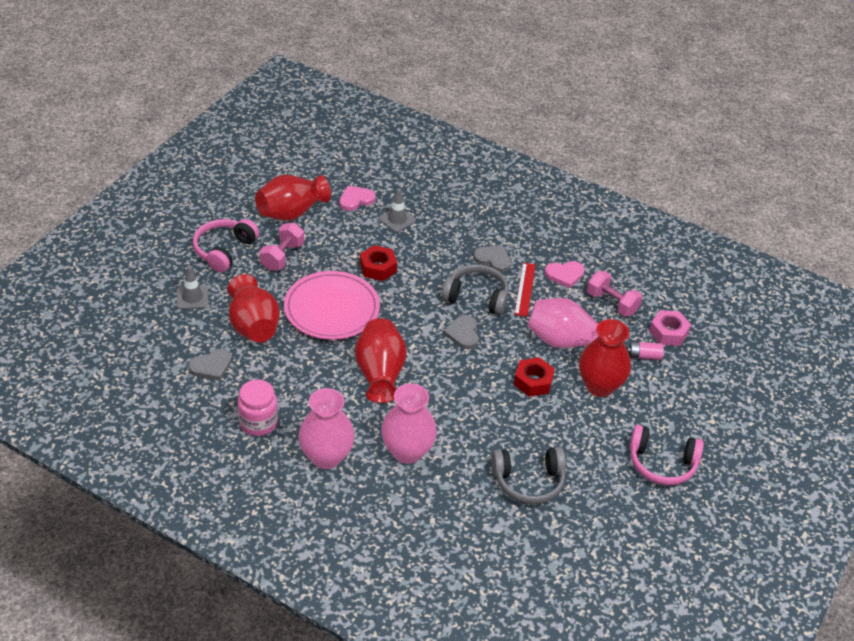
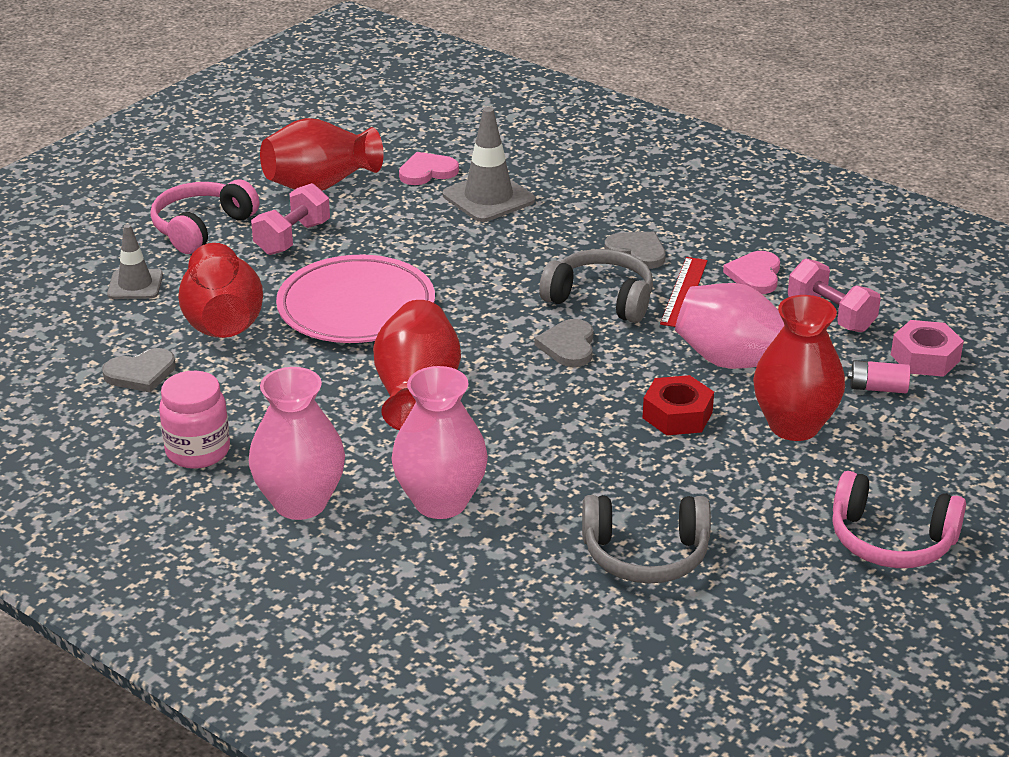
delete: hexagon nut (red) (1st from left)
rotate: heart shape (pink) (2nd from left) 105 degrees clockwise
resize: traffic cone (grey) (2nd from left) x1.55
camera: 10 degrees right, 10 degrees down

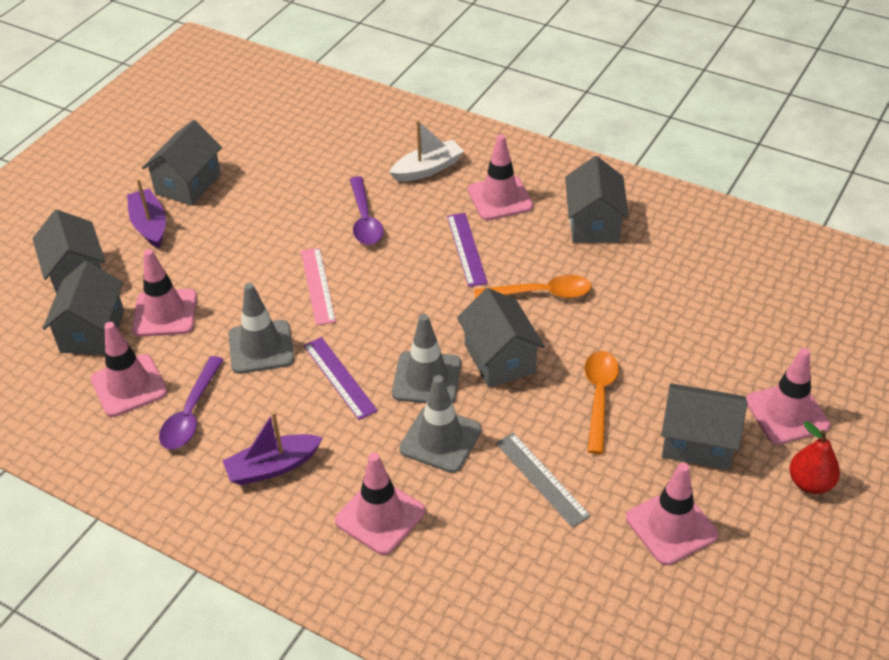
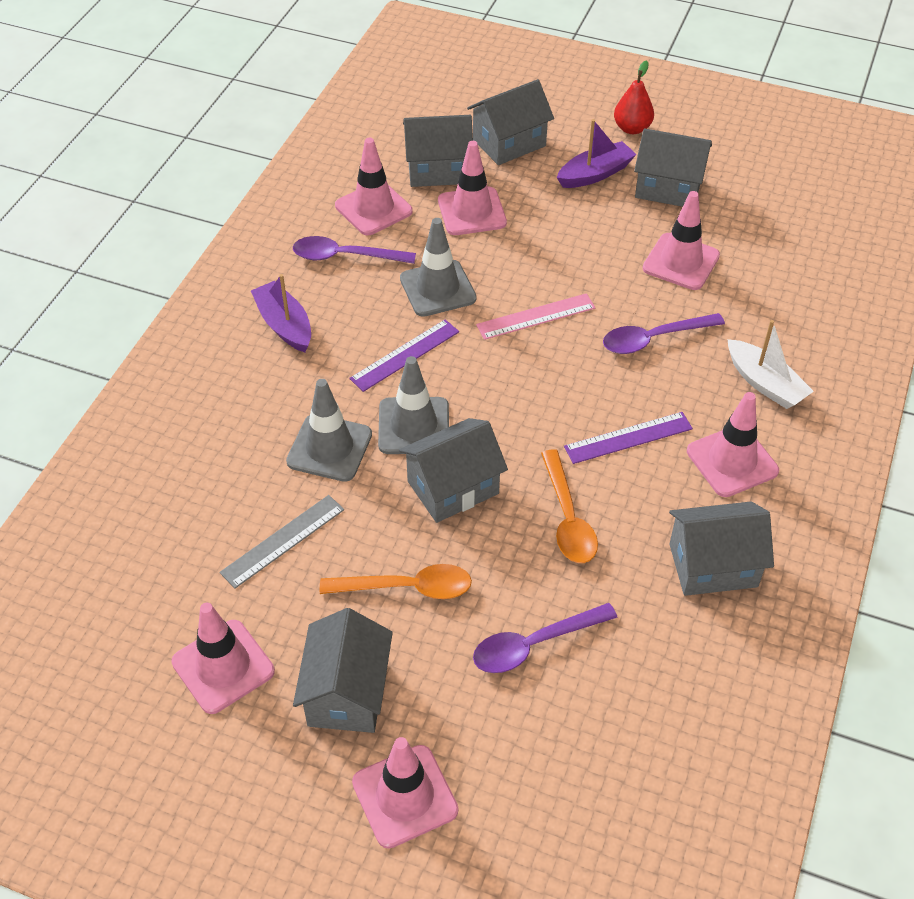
insert: teaspoon (purple) (2nd from left)
move: traffic cone (pink) (3rd from left in the first image) to traffic cone (pink) (5th from left); pear (red)
camera: 80 degrees right, 5 degrees up

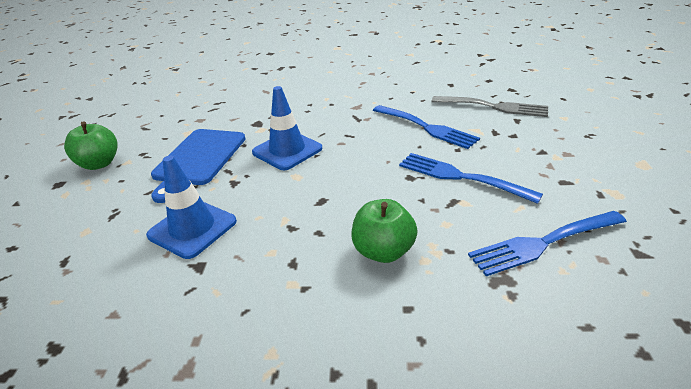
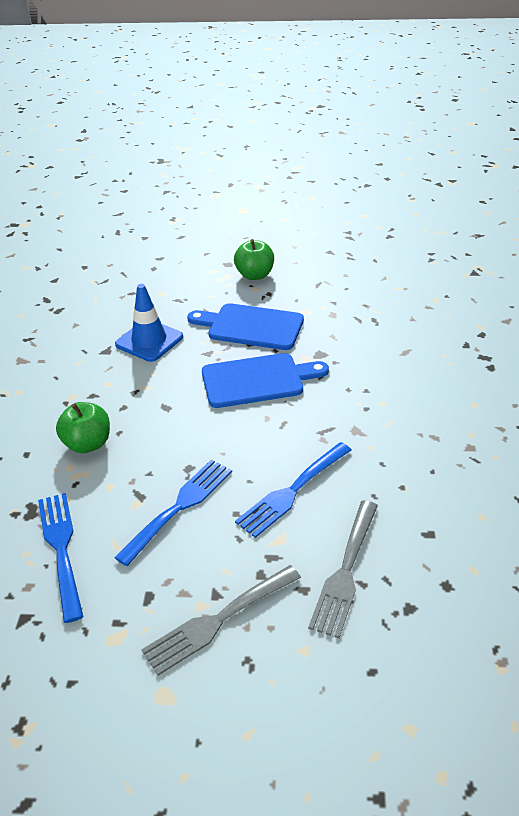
insert: dinner fork (grey) (1st from left)
replace: traffic cone (royal blue) (2nd from left) to cutting board (royal blue) (2nd from left)
camera: 90 degrees right, 5 degrees up

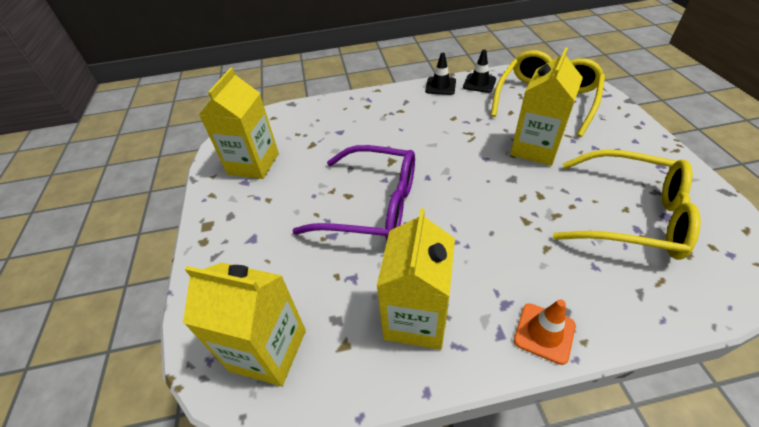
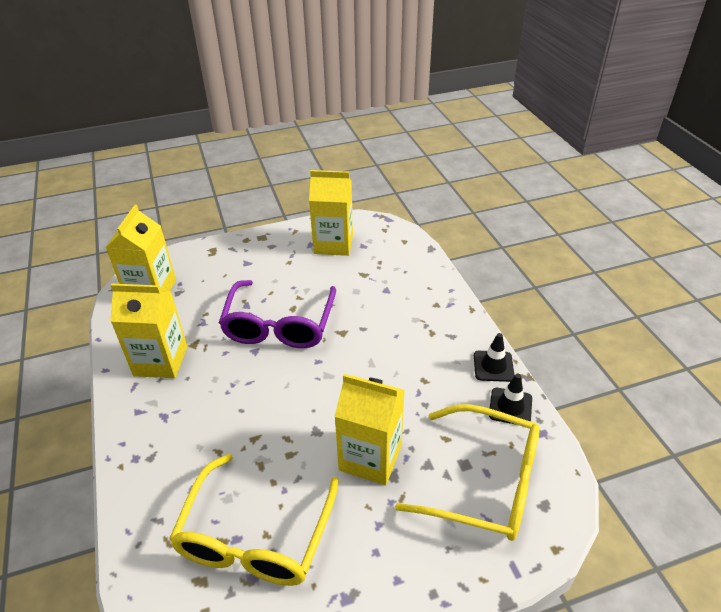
delete: traffic cone (bright orange)
camera: 80 degrees right, 5 degrees down

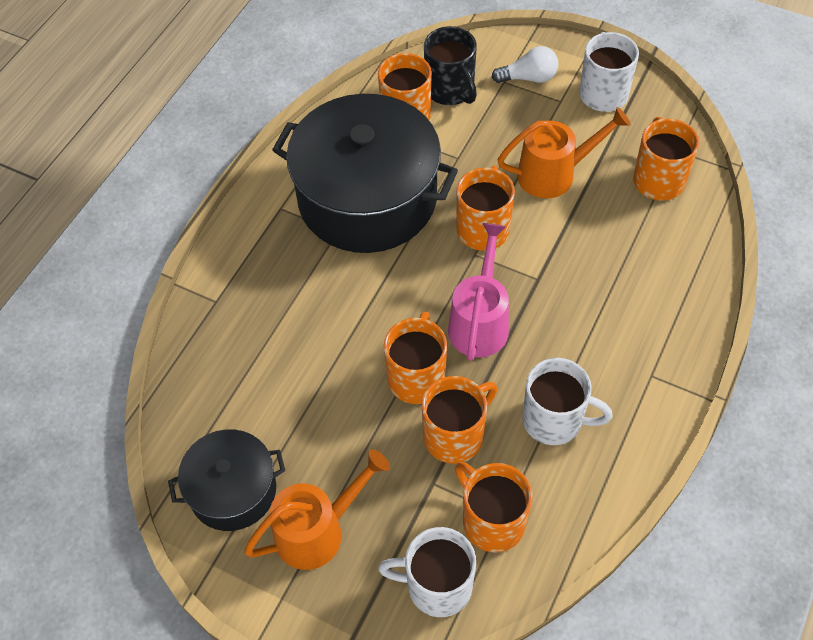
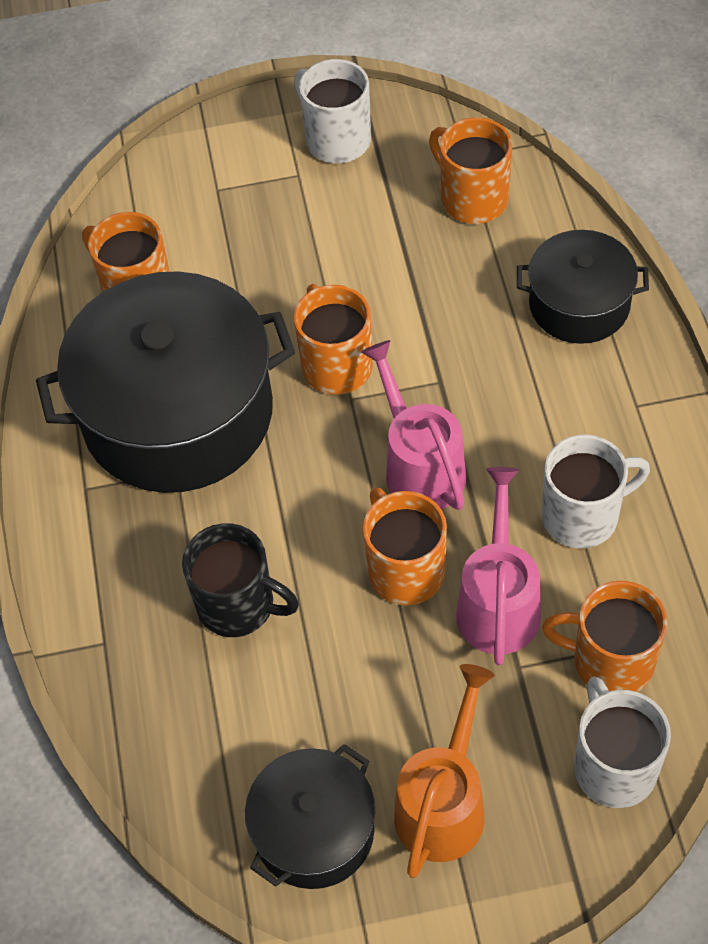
delete: light bulb (white); watering pot (bright orange) (2nd from left)
insert: pot (ebony) (3rd from left)
move: mug (ebony)
replace: mug (bright orange) (3rd from left) to watering pot (pink) (2nd from left)
rotate: mug (white) (1st from left in the first image) 105 degrees clockwise
camera: 35 degrees left, 0 degrees up

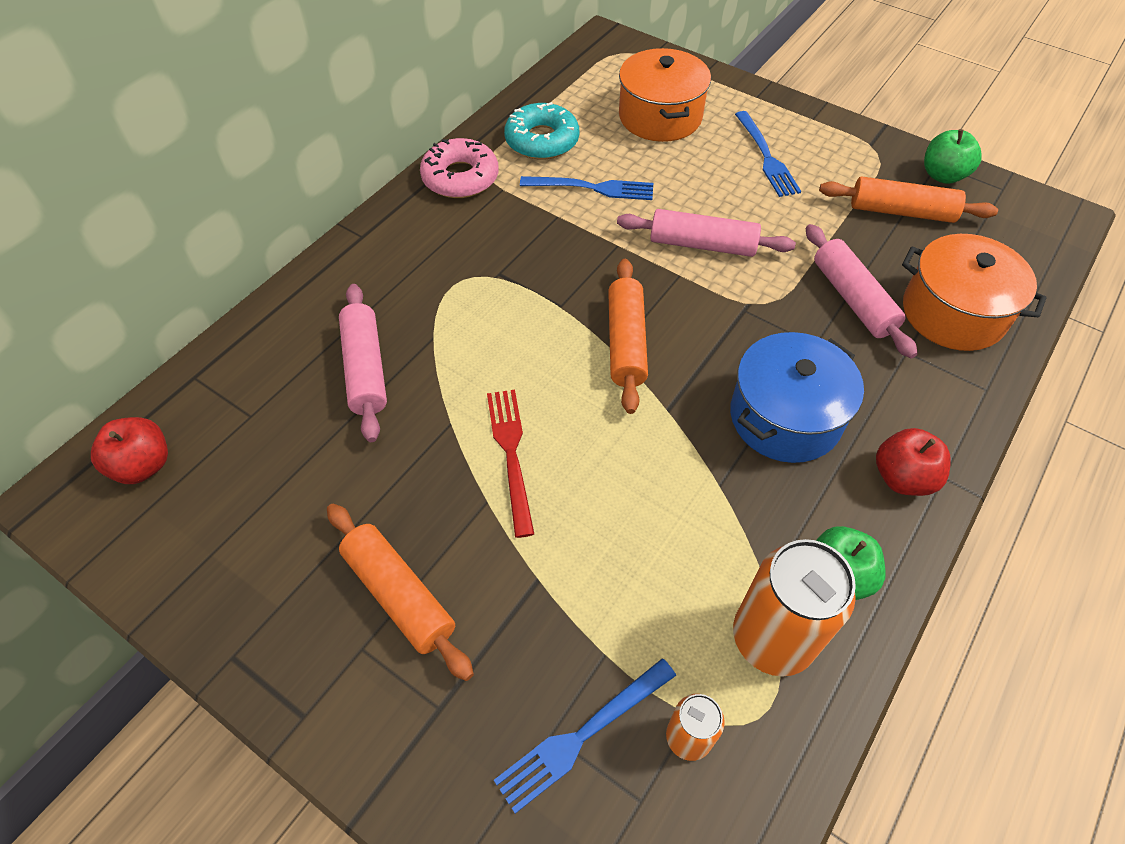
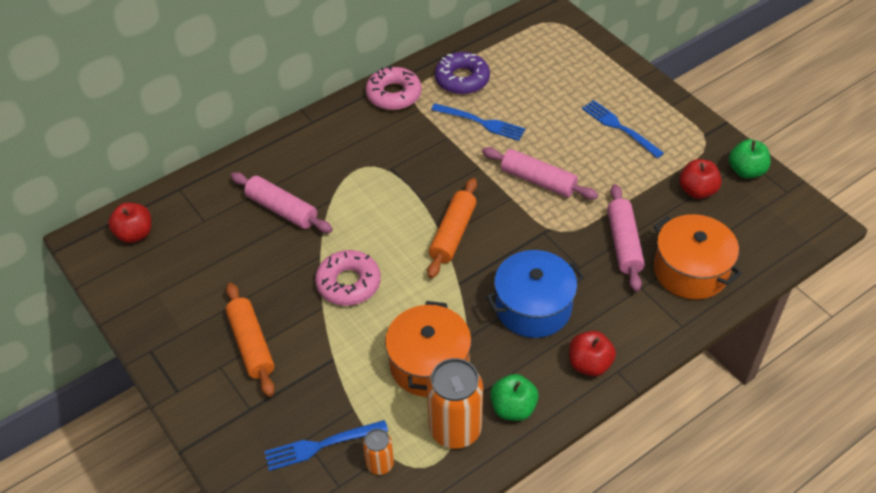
move: pot (bright orange) (1st from left)
replace: dinner fork (red) to glazed donut (pink) (1st from left); pastry roller (bright orange) (3rd from left) to apple fruit (red) (3rd from left)
recolor: glazed donut (teal) to glazed donut (purple)
rotate: pastry roller (pink) (1st from left) 60 degrees counterclockwise; dinner fork (royal blue) (3rd from left) 135 degrees clockwise
camera: 20 degrees right, 5 degrees down

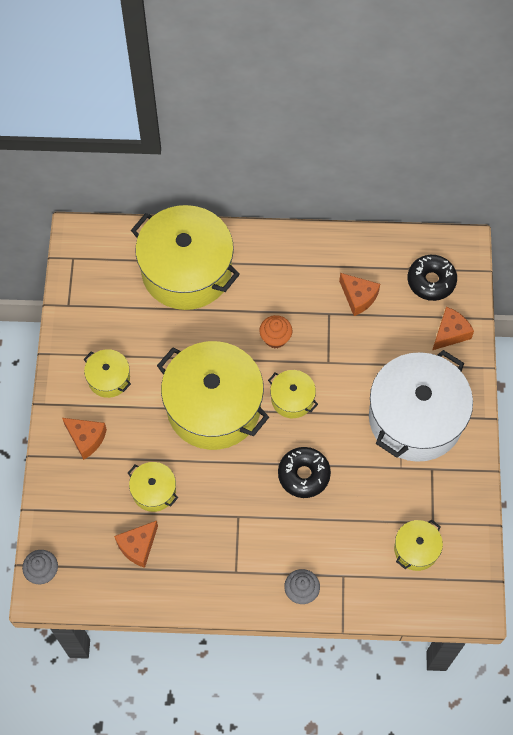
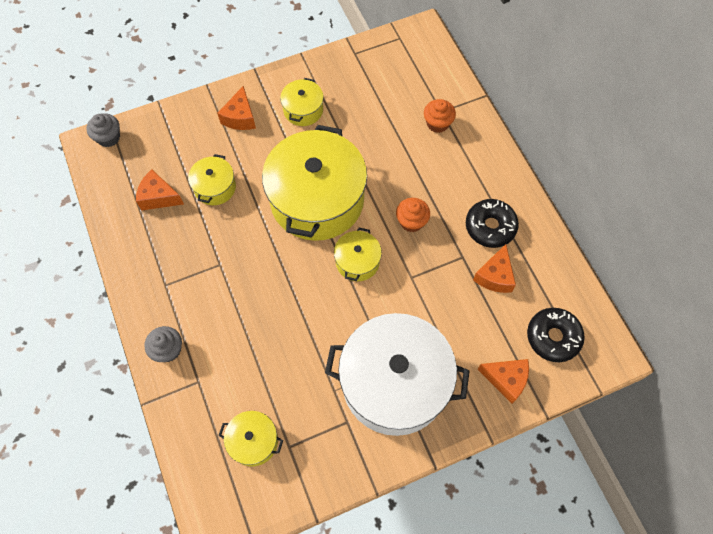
move: glazed donut (ebony) (1st from left)
replace: pot (yellow) (3rd from left) to cupcake (bright orange) (2nd from left)
camera: 65 degrees right, 0 degrees up

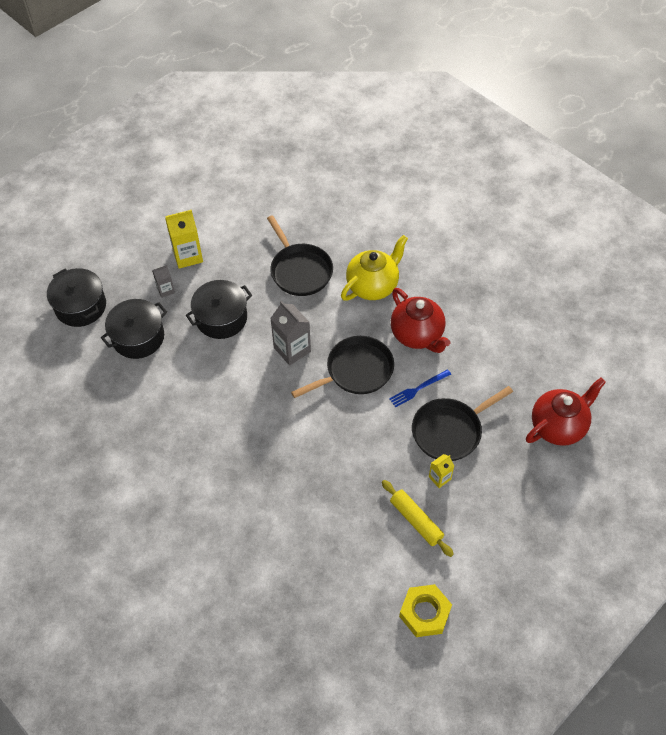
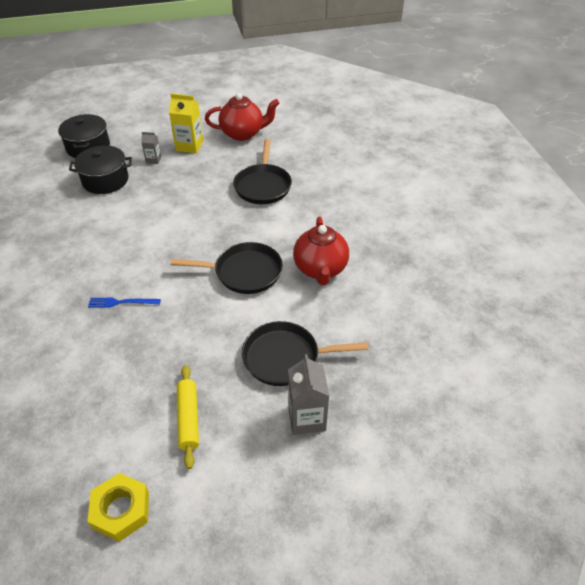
delete: pot (ebony) (3rd from left); china teapot (yellow); juice carton (yellow) (2nd from left)
move: juice carton (grey) (2nd from left); dinner fork (royal blue); china teapot (red) (2nd from left in the first image) to china teapot (red) (1st from left)
camera: 30 degrees right, 10 degrees down

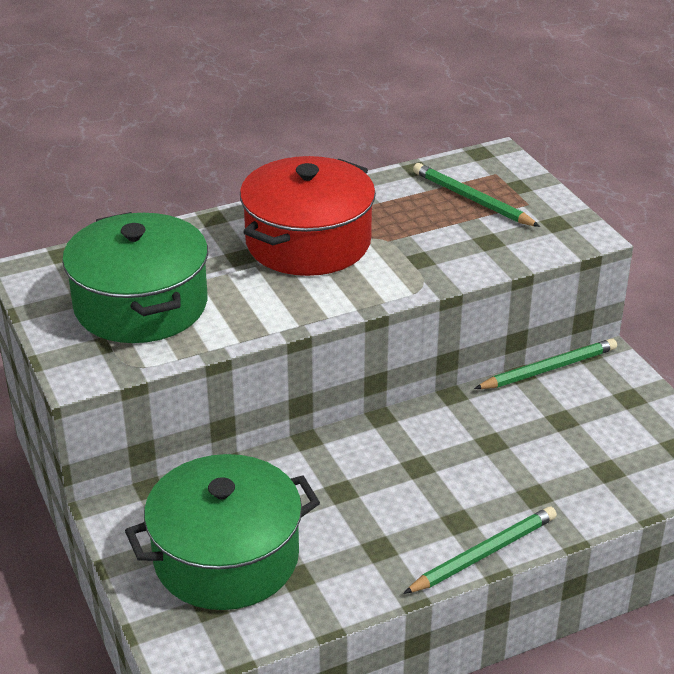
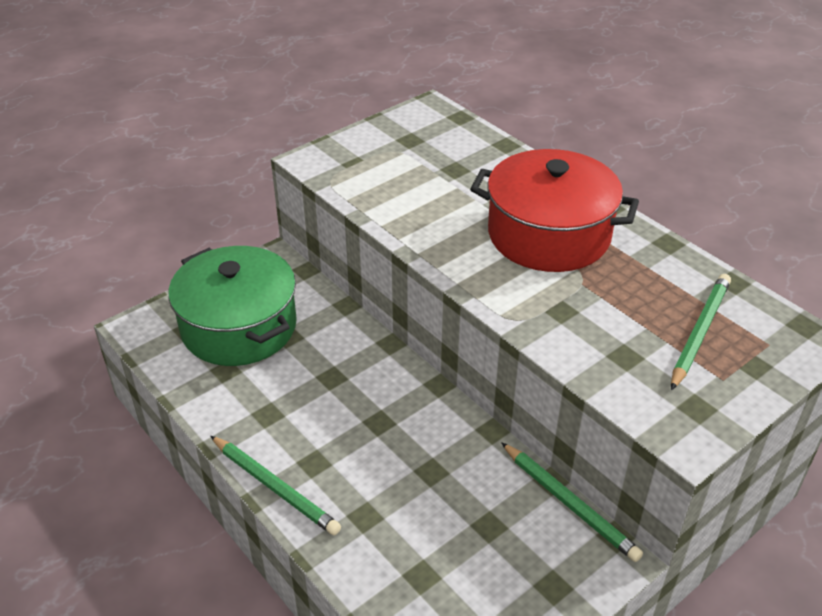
delete: pot (leaf-green) (1st from left)
camera: 75 degrees right, 5 degrees up

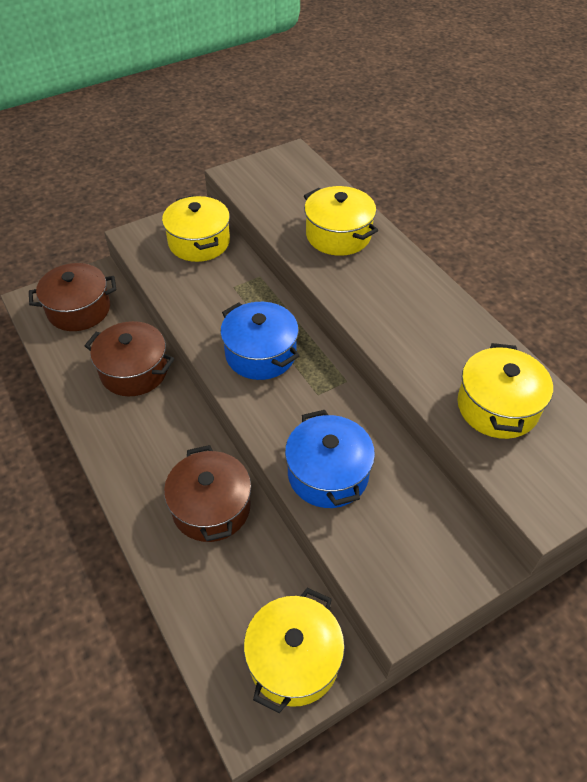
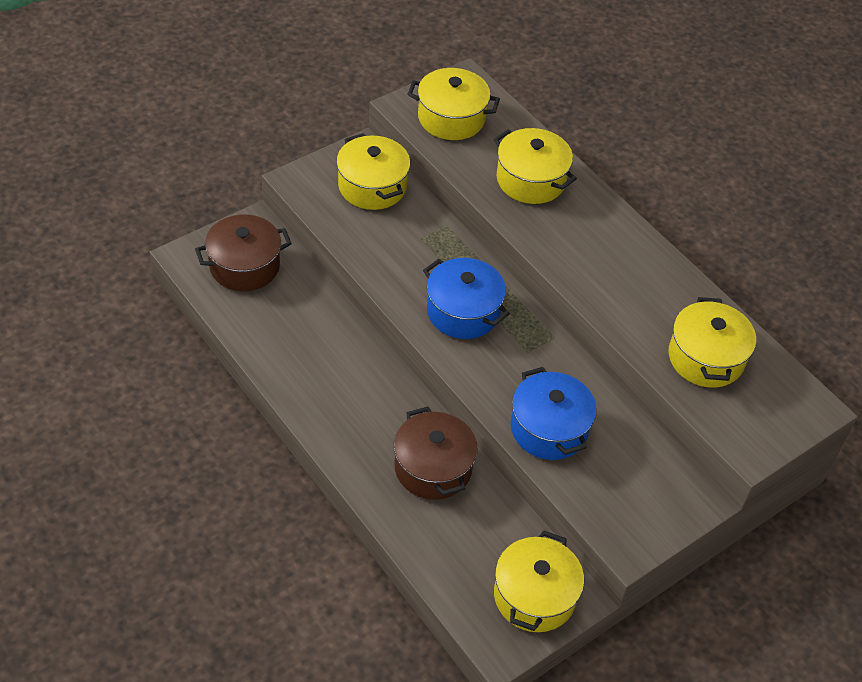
delete: pot (russet) (2nd from left)
insert: pot (yellow) (2nd from left)
camera: 10 degrees left, 0 degrees up

